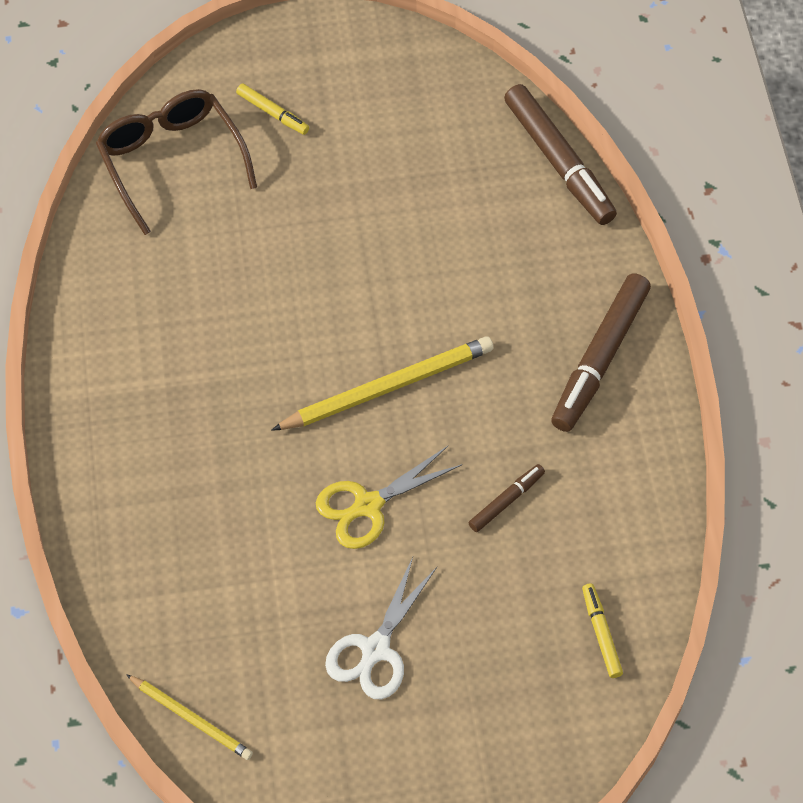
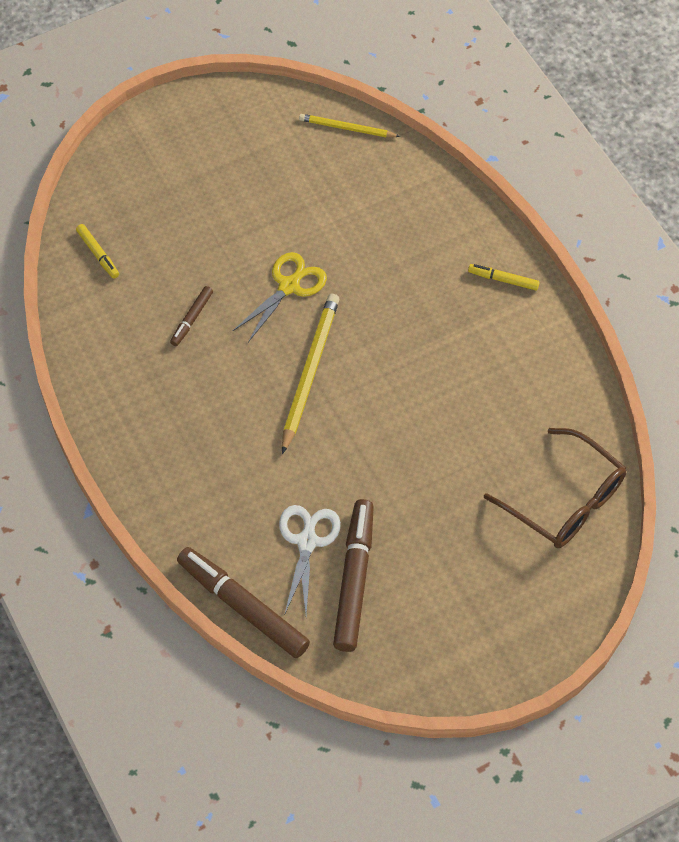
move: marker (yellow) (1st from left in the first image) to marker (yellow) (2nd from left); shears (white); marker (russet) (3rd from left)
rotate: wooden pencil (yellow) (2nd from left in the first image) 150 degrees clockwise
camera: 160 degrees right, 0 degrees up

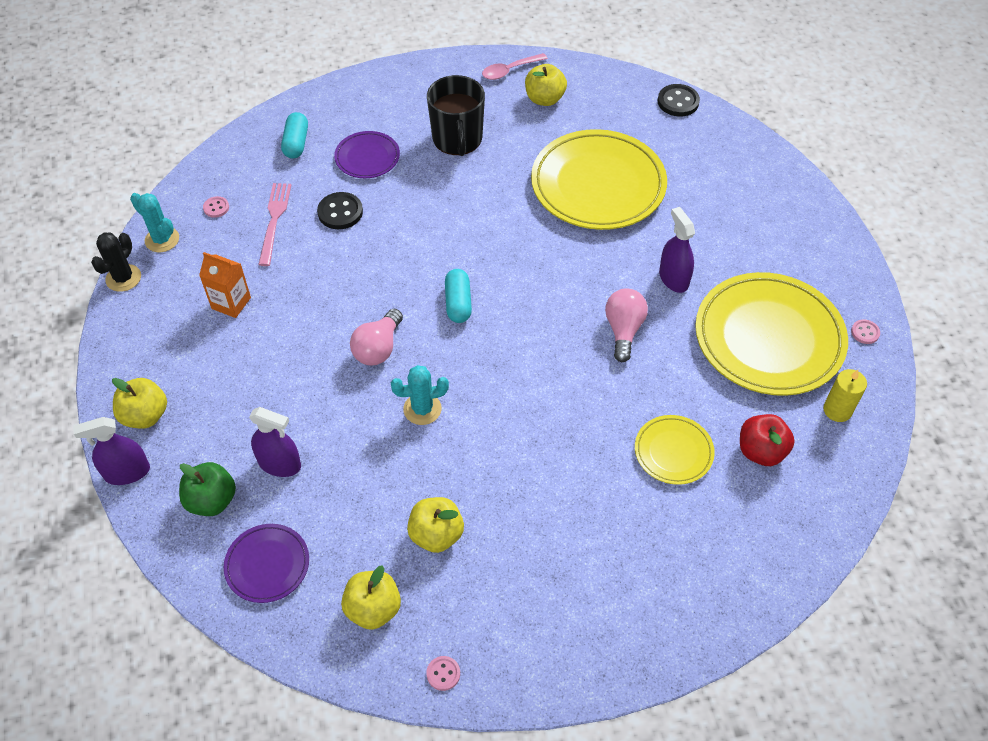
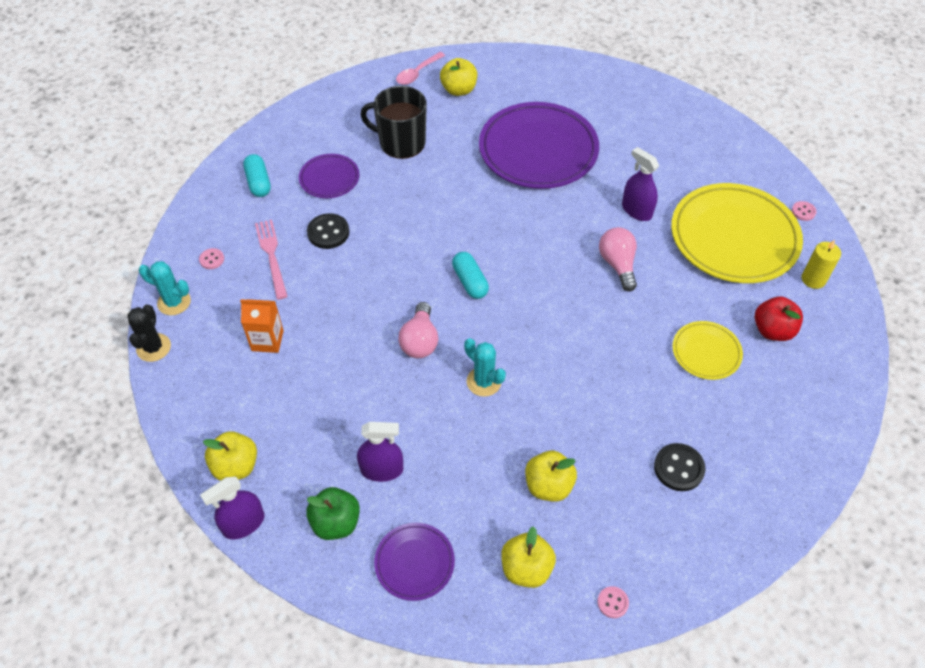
move: shirt button (ebony) (2nd from left)
recolor: dinner plate (yellow) (1st from left) to dinner plate (purple) (3rd from left)
rotate: saguaro cactus (teal) (2nd from left) 75 degrees clockwise; mug (ebony) 135 degrees clockwise
camera: 20 degrees left, 0 degrees up

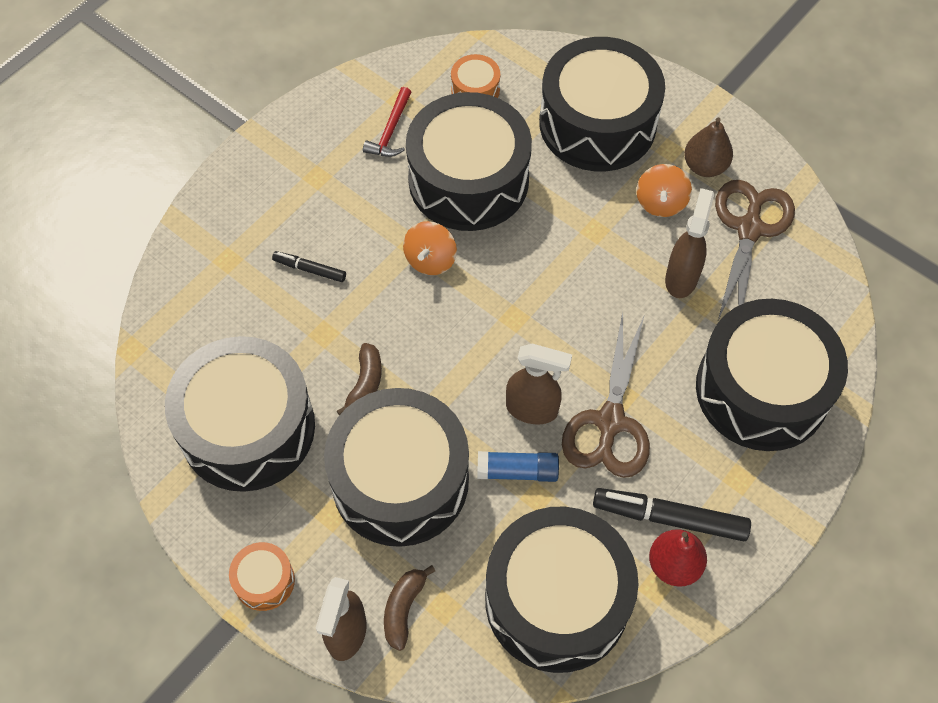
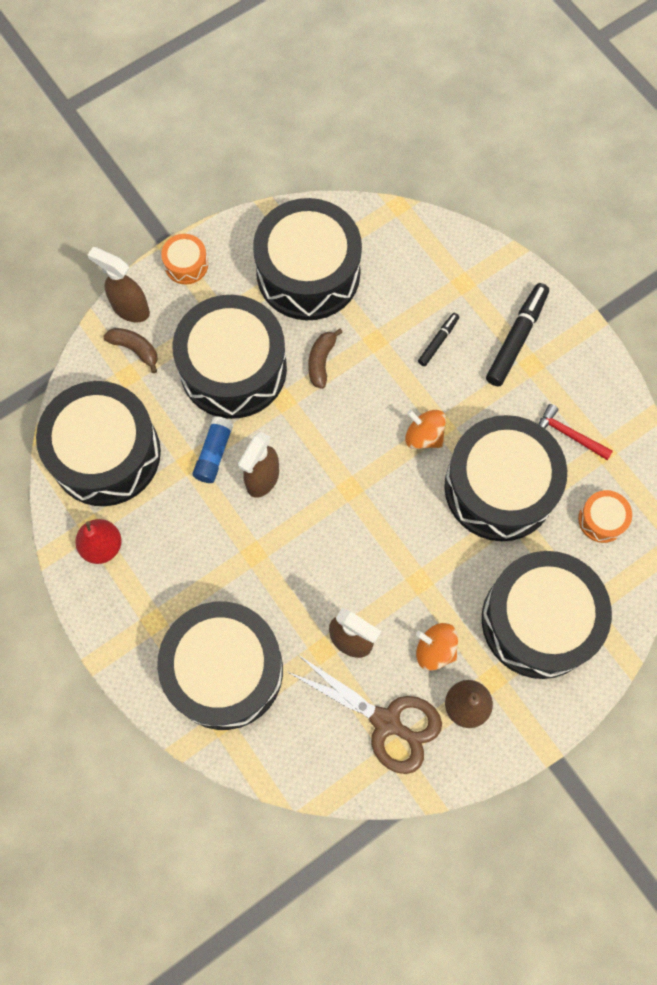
delete: shears (russet) (1st from left)
move: marker (ebony) (2nd from left)
rotate: toy banana (russet) (1st from left in the first image) 75 degrees clockwise
camera: 105 degrees right, 10 degrees up

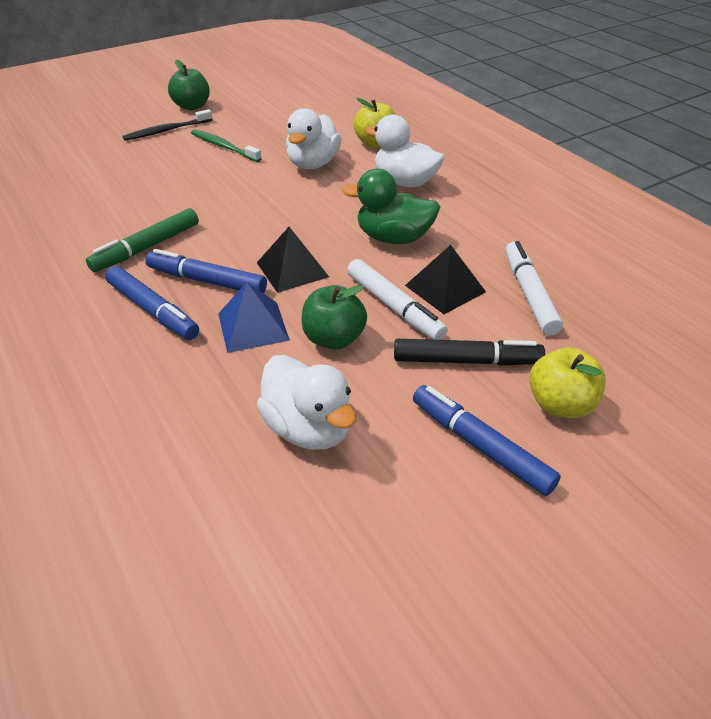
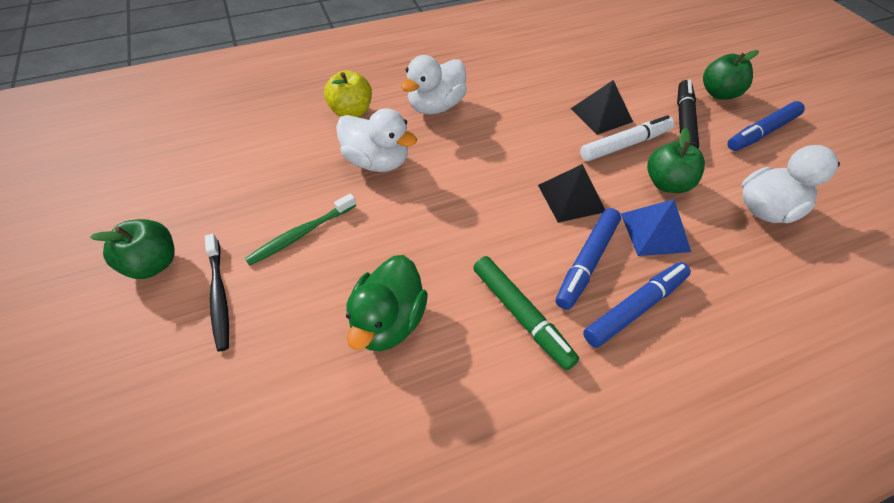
delete: marker (white) (2nd from left)
move: toy duck (leaf-green)
recolor: apple fruit (yellow) (2nd from left) to apple fruit (leaf-green) (3rd from left)
camera: 80 degrees left, 10 degrees up

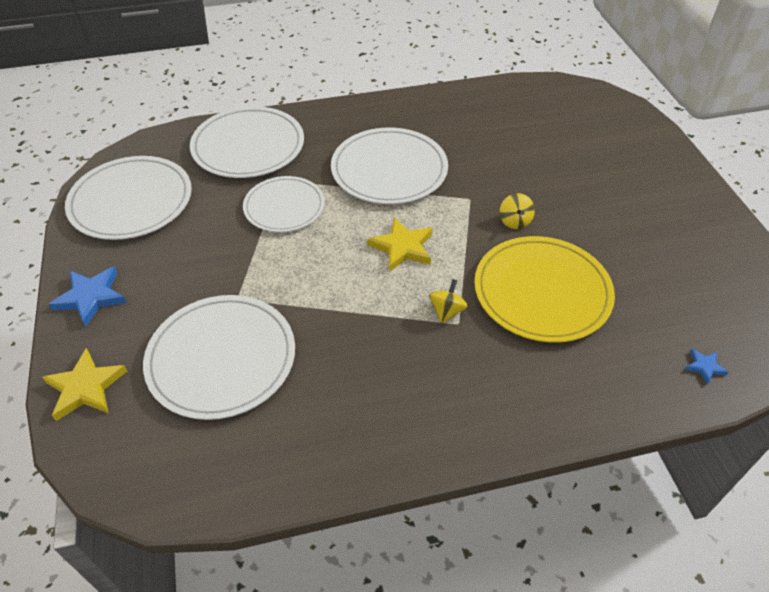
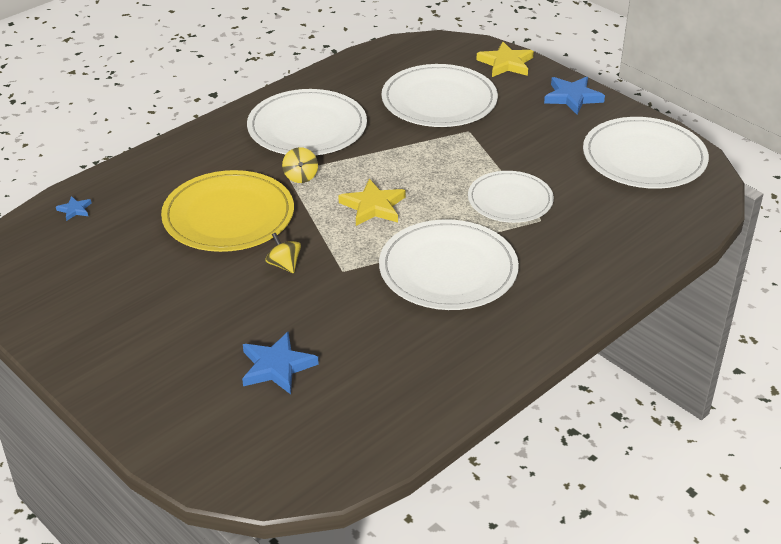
insert: star shape (royal blue) (2nd from left)
move: dinner plate (white) (3rd from left in the first image) to dinner plate (white) (1st from left)
camera: 150 degrees right, 10 degrees down

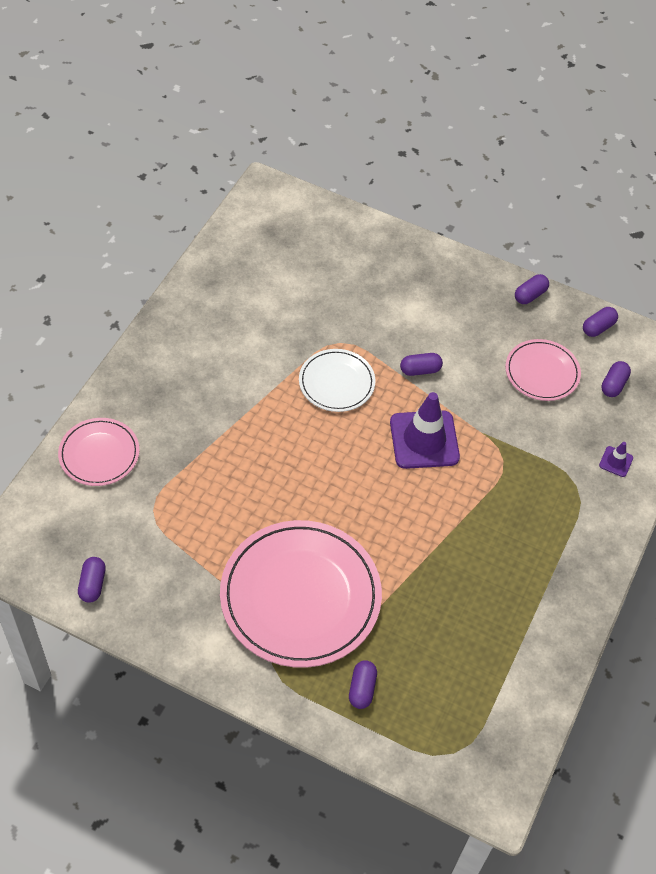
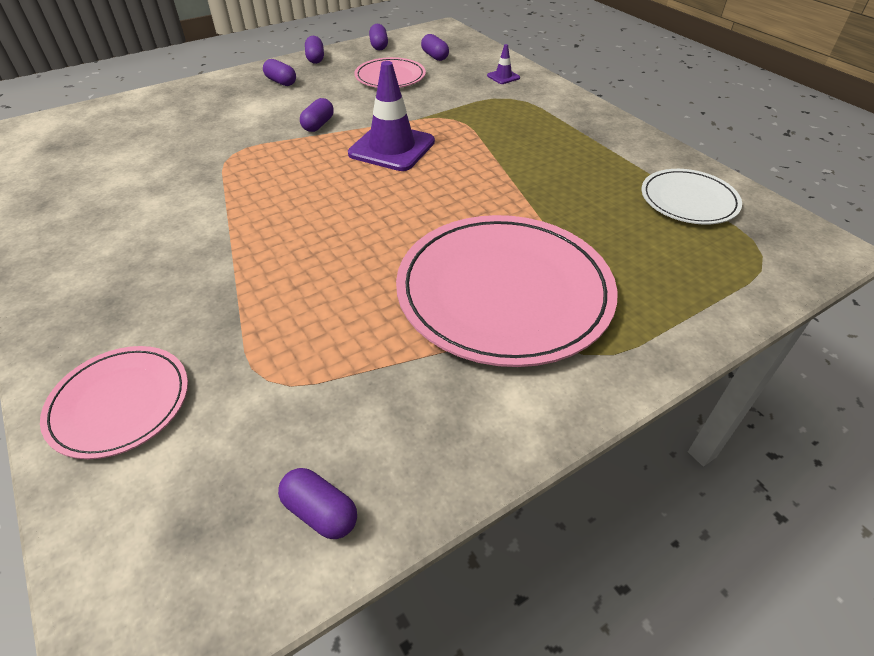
move: dinner plate (white); pill shape (purple) (2nd from left in the first image) to pill shape (purple) (1st from left)
camera: 55 degrees left, 10 degrees down

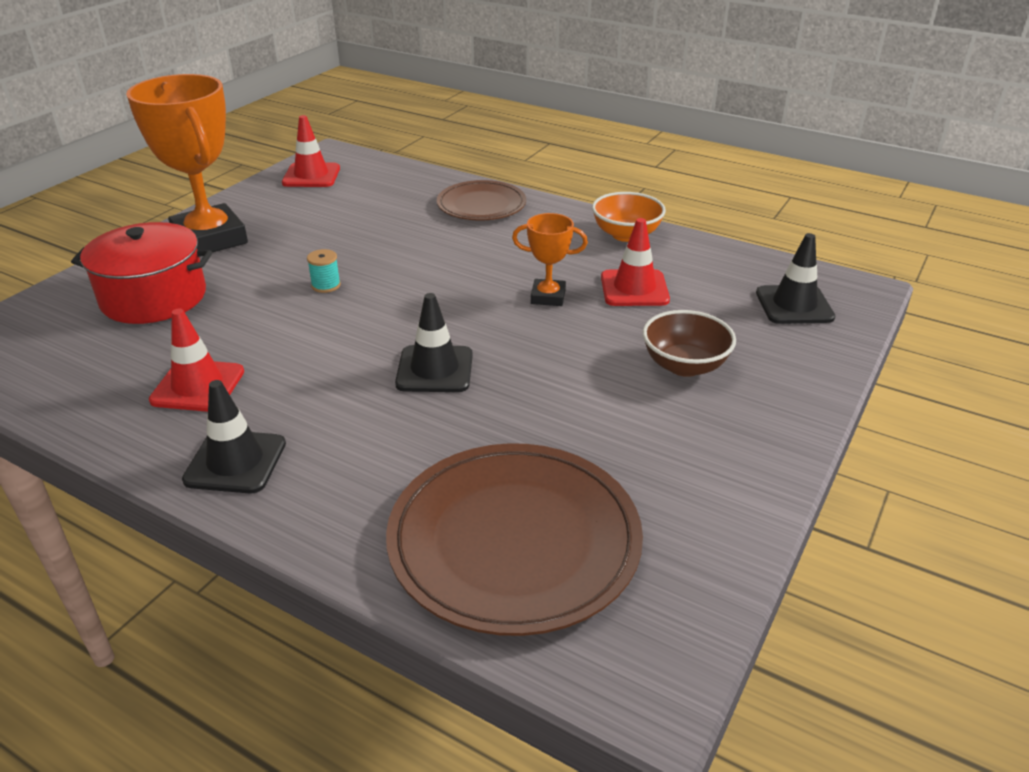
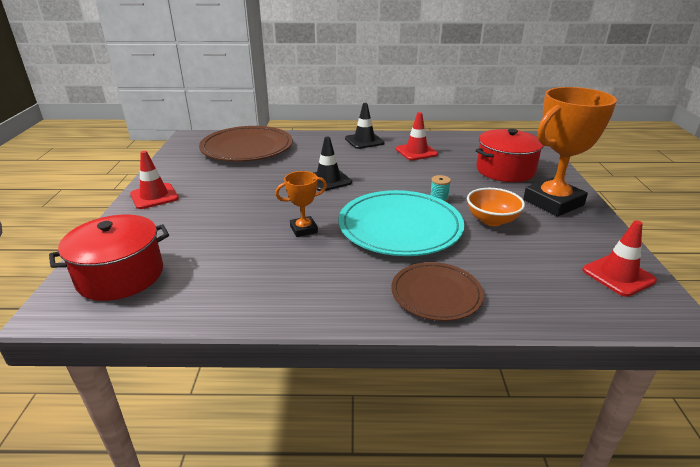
delete: serving bowl (russet)
insert: dinner plate (teal)
move: serving bowl (bright orange); traffic cone (red) (3rd from left in the first image) to traffic cone (red) (1st from left)
replace: traffic cone (ebony) (3rd from left) to pot (red) (1st from left)
rotate: prize cup (bright orange) (1st from left in the first image) 60 degrees counterclockwise
camera: 150 degrees right, 5 degrees down

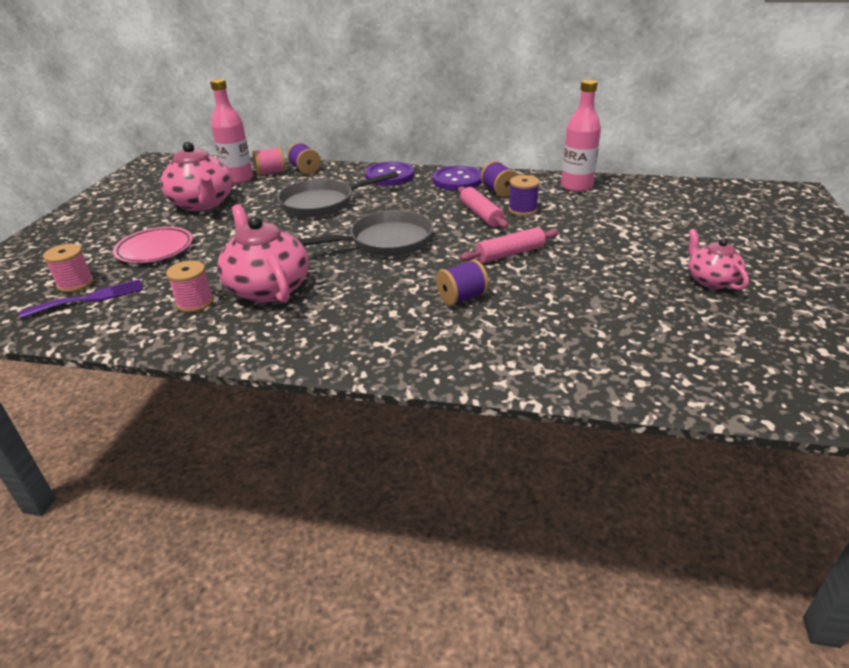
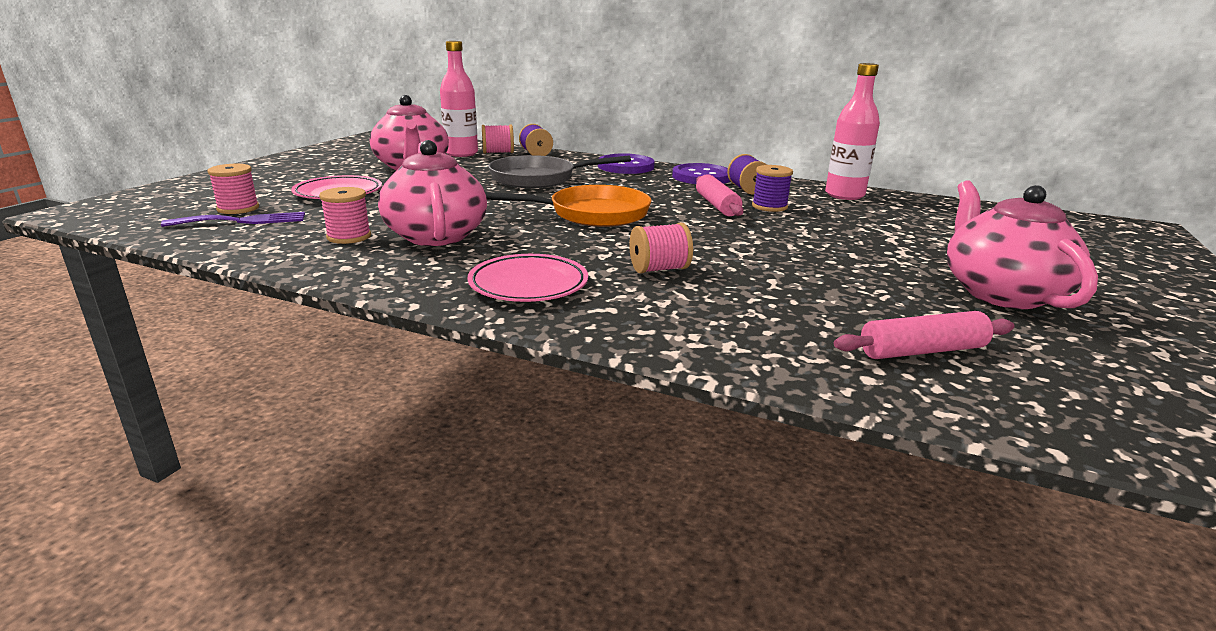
insert: dinner plate (pink) (2nd from left)
move: pastry roller (pink) (2nd from left)
recolor: pan (grey) (2nd from left) to pan (bright orange); reel of thread (purple) (2nd from left) to reel of thread (pink) (4th from left)
resize: china teapot (pink) (3rd from left) x1.71
camera: 10 degrees right, 10 degrees down

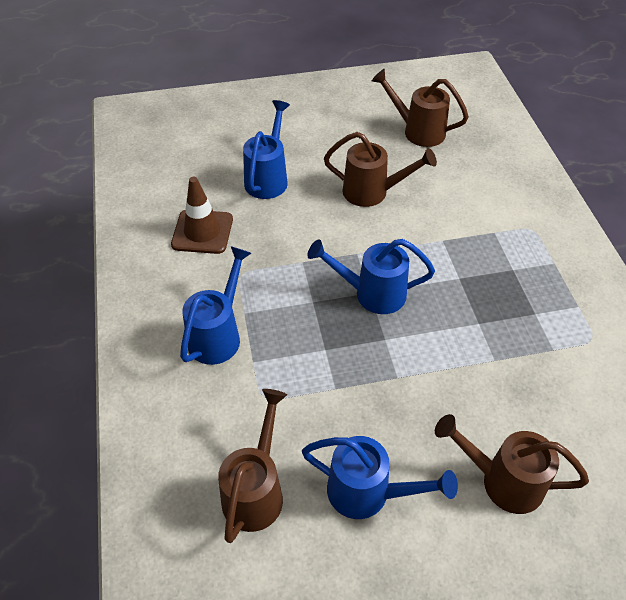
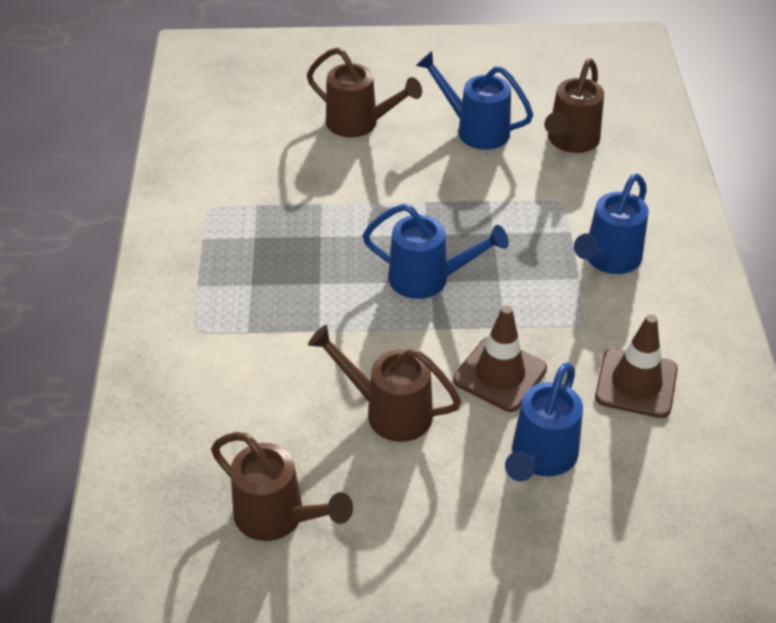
insert: traffic cone (russet) (1st from left)
camera: 170 degrees left, 5 degrees down

